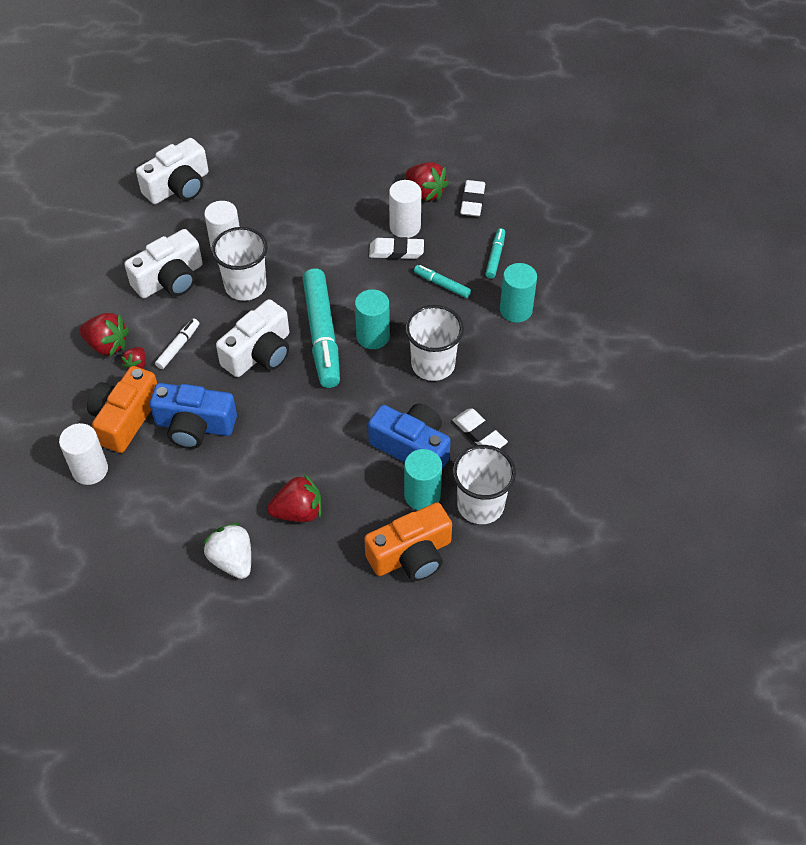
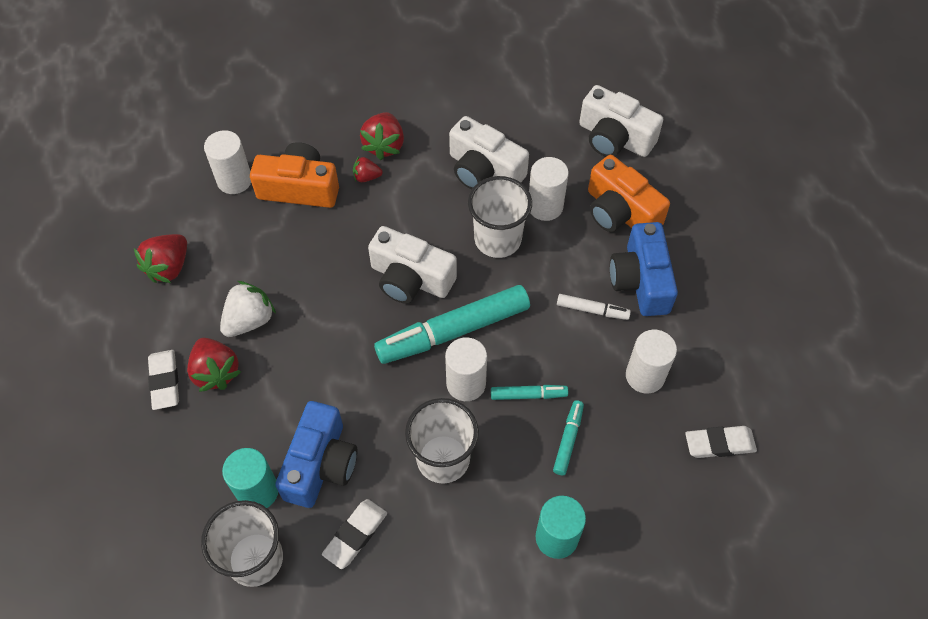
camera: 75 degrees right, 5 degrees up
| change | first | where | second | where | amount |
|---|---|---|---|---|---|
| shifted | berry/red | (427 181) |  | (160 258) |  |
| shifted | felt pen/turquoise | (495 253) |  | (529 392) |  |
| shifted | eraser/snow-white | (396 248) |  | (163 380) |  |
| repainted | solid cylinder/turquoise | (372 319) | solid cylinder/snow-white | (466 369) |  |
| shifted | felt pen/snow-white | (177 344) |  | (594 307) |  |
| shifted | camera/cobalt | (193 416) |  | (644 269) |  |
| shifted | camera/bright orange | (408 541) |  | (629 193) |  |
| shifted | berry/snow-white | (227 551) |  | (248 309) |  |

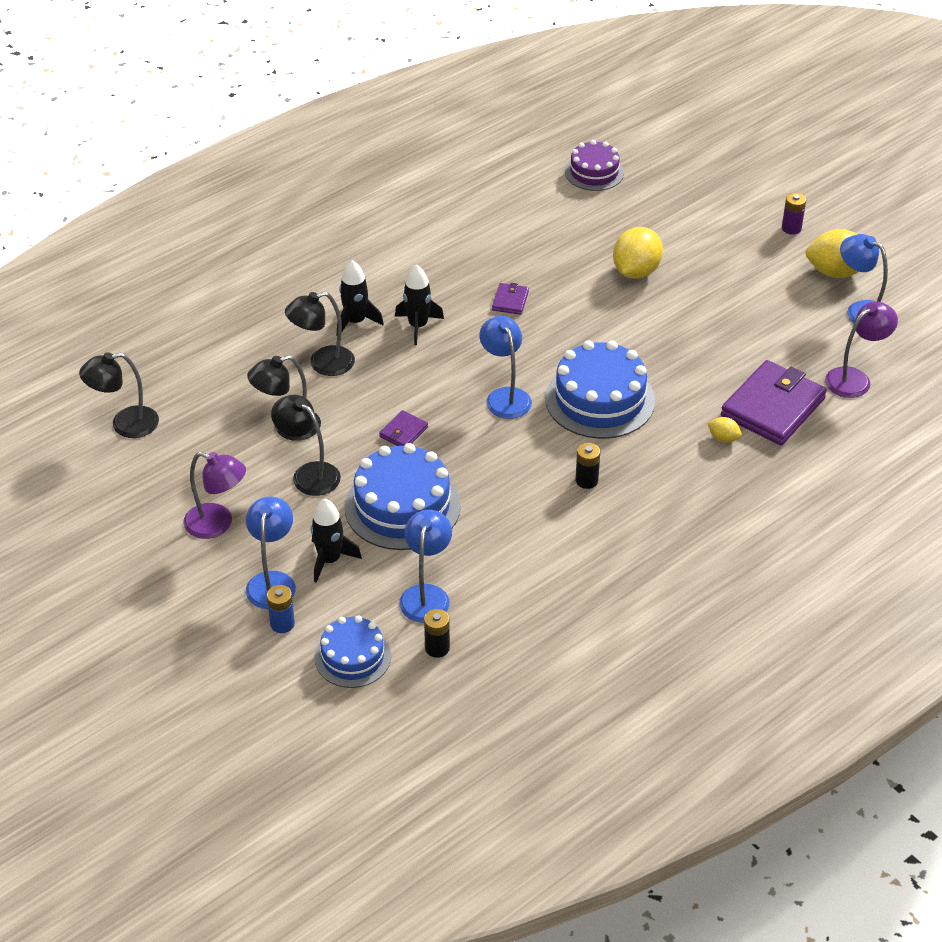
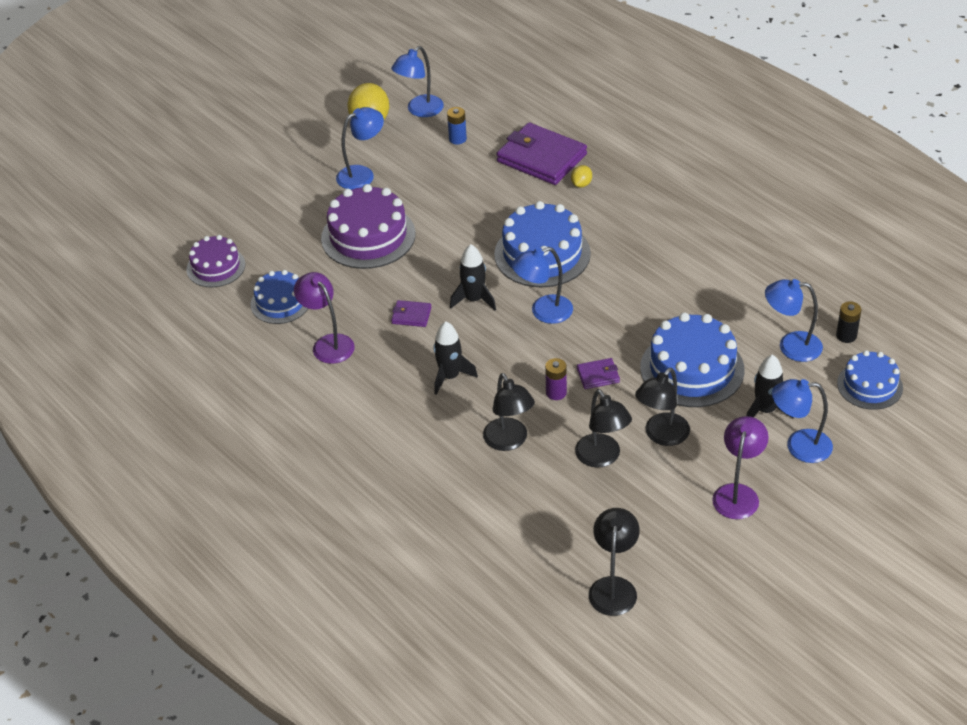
camera: 90 degrees left, 0 degrees up
| change | first | where | second | where | amount |
|---|---|---|---|---|---|
| shifted | power cell/violet | (794 214) |  | (556 379) |  |
| swapped | citrus fruit/yellow | (638 253) | gateau/violet | (368 226) |  |
| shifted | rocket/ebony | (360 296) |  | (473 277) |  |
| shifted | lamp/violet | (861 349) |  | (324 318) |  |
| rotated | lamp/ebony | (119 395) |  | (614 562) | 150 degrees counterclockwise |
| rotated | wallet/violet | (403 428) |  | (598 373) | 45 degrees counterclockwise |
| gone | power cell/ebony | (587 466) |  |  |  |
| shifted | power cell/cobalt | (281 609) |  | (457 125) |  |
| new |  |  | lamp/cobalt | (360 148) |  |
| new |  |  | gateau/cobalt | (280 297) |  |

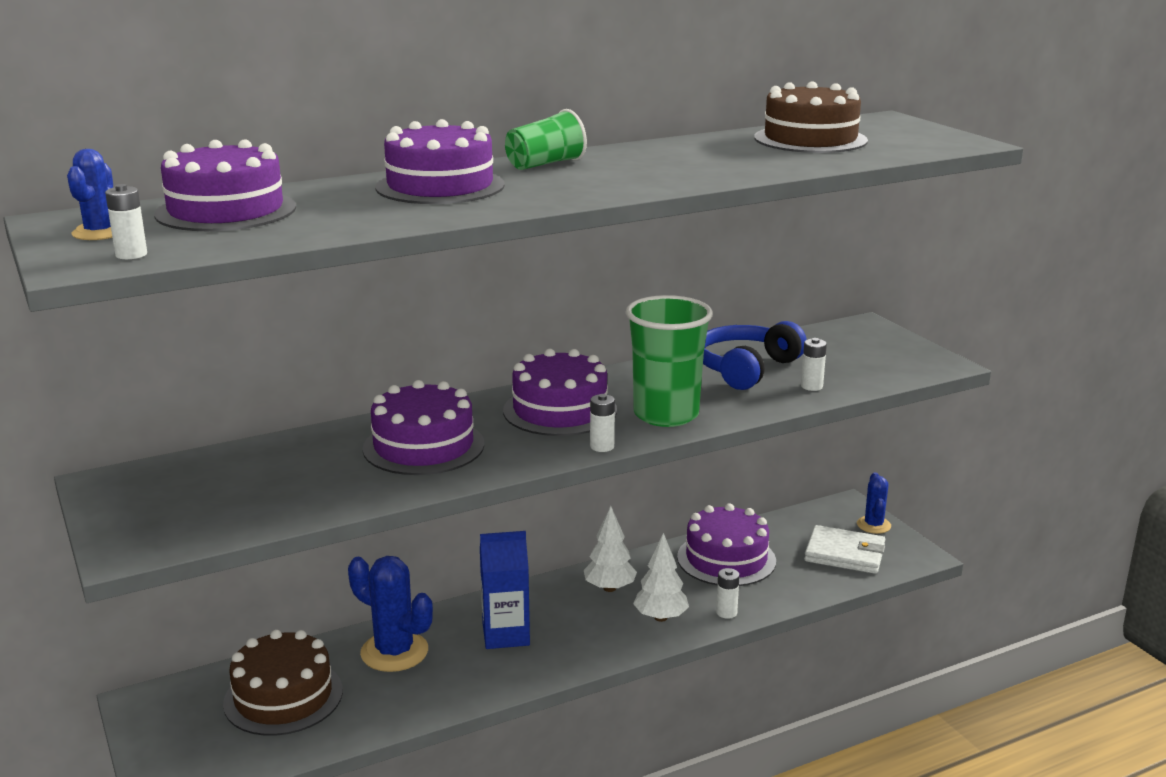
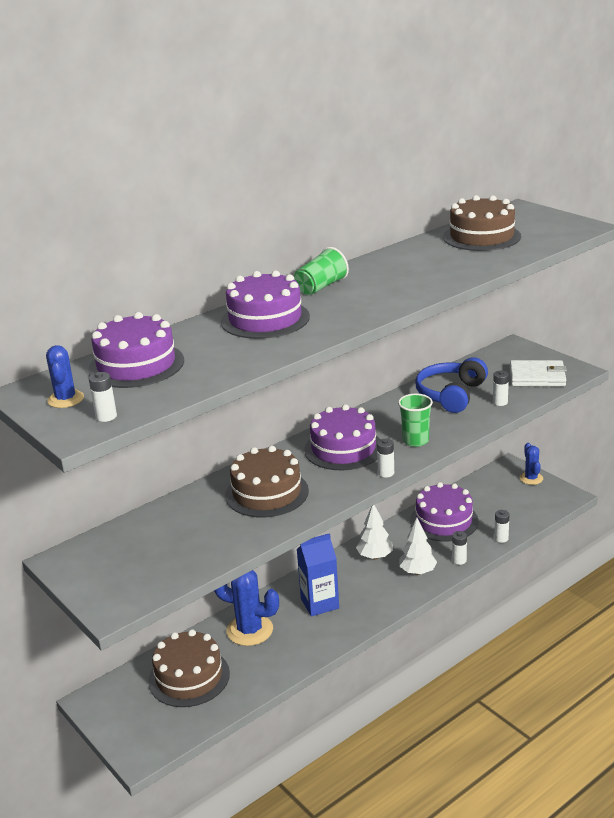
camera: 10 degrees left, 5 degrees up
| change | first | where | second | where | amount |
|---|---|---|---|---|---|
| scaled | cup/emerald | (669 361) |  | (415 420) | x0.59 |
| repainted | gateau/violet | (423 427) | gateau/dark brown | (267 481) |  |
| shifted | wallet/snow-white | (844 549) |  | (538 373) |  |
| new |  |  | power cell/snow-white | (501 526) |  |

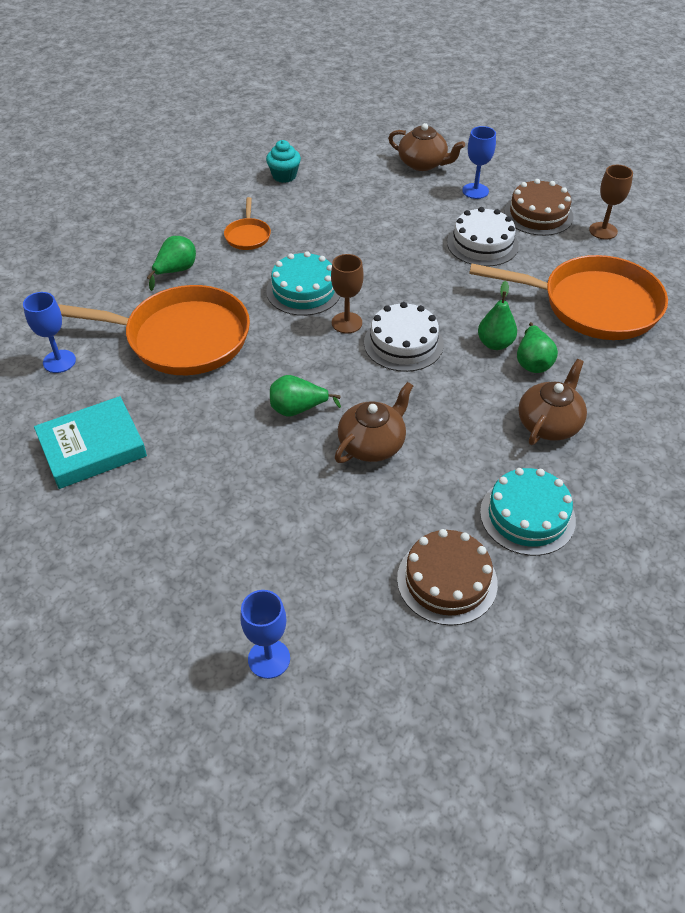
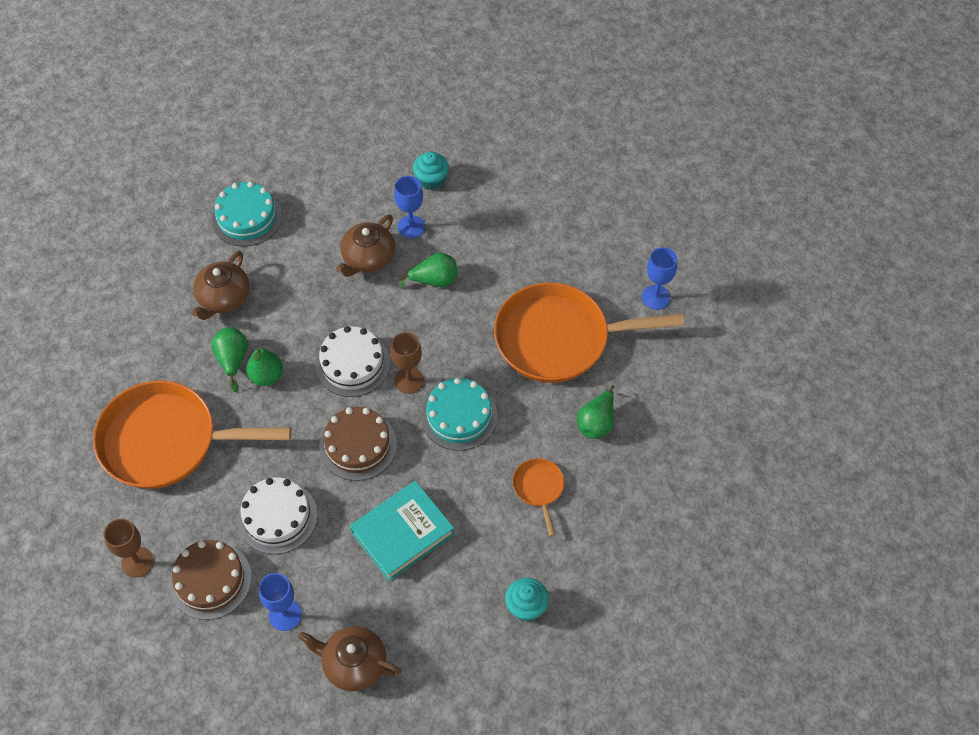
camera: 170 degrees right, 10 degrees up
| change | first | where | second | where | amount |
|---|---|---|---|---|---|
| shifted | book/turquoise | (90 442) |  | (402 531) |  |
| shifted | gateau/dark brown | (447 577) |  | (358 444) |  |
| shifted | wine glass/cobalt | (265 634) |  | (409 207) |  |
| new |  |  | fairy cake/turquoise | (431 171) |  |

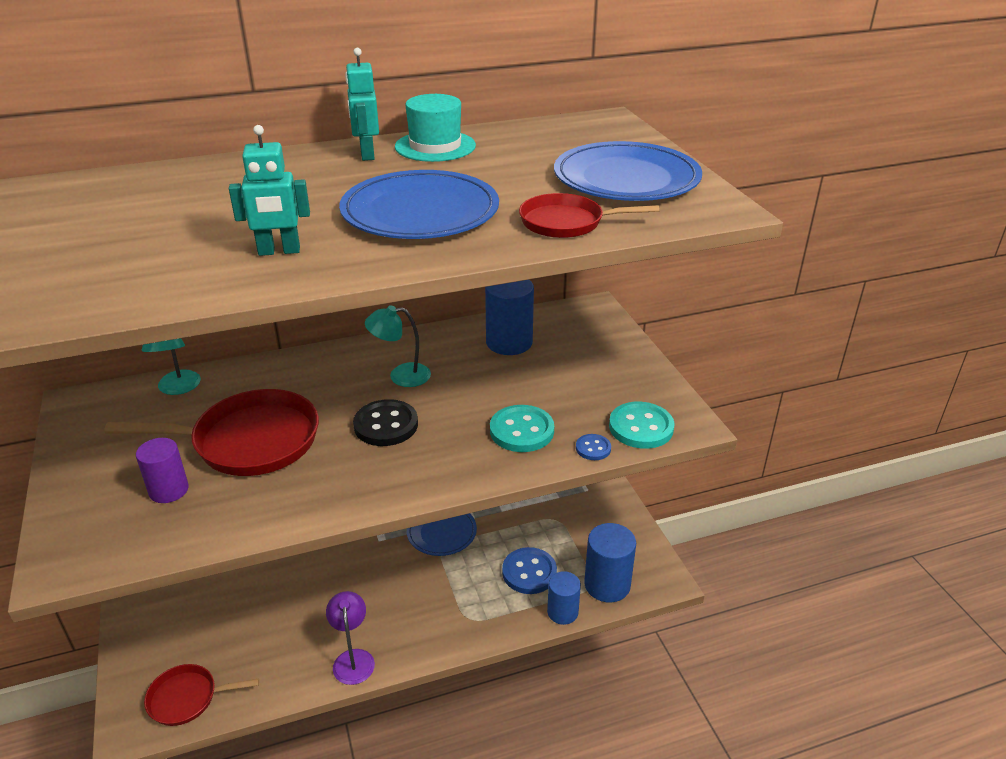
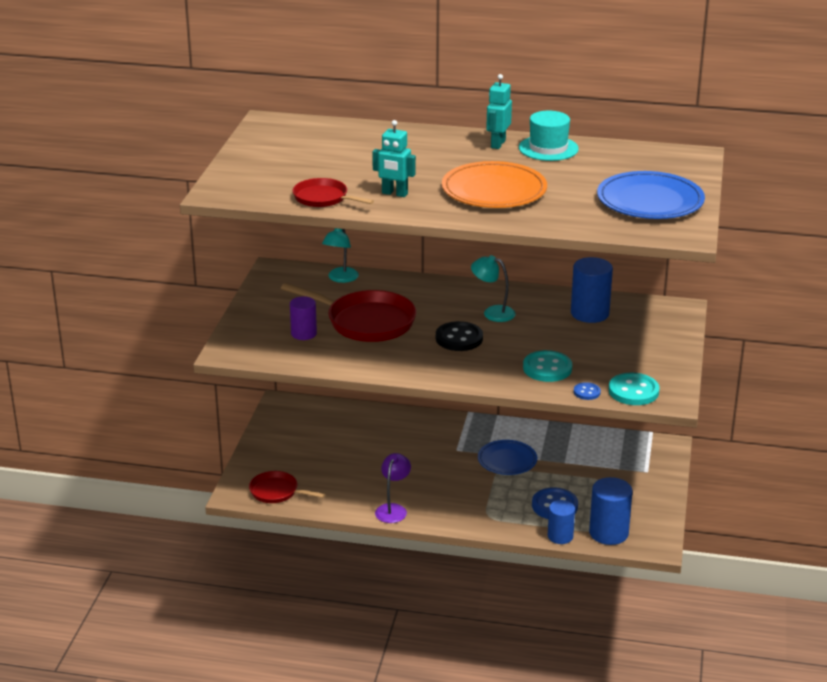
camera: 30 degrees right, 5 degrees down
| change | first | where | second | where | amount |
|---|---|---|---|---|---|
| repainted | flat dish/cobalt | (419 204) | flat dish/bright orange | (494 184) |  |
| shifted | skillet/red | (589 215) |  | (333 192) |  |

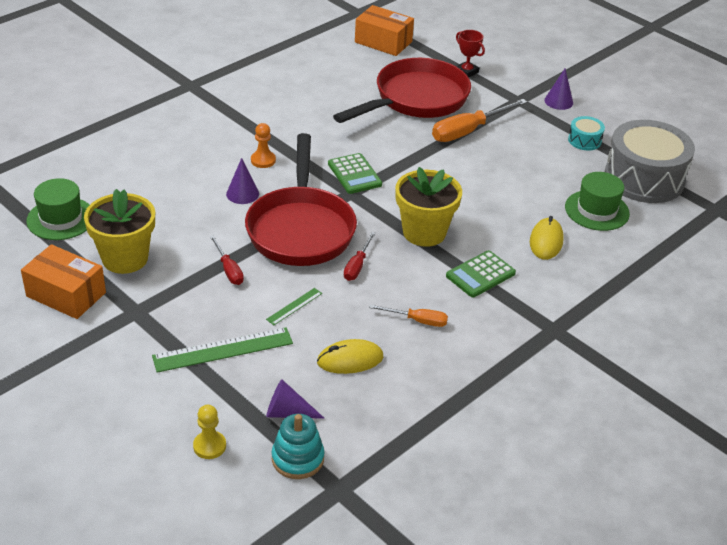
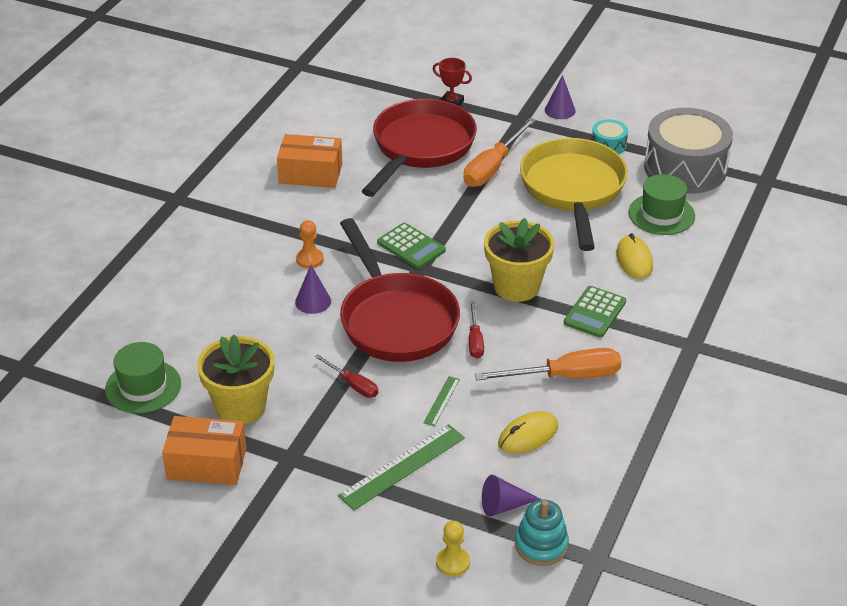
camera: 20 degrees left, 0 degrees up
| change | first | where | second | where | amount |
|---|---|---|---|---|---|
| shifted | box/bright orange | (384 30) |  | (309 161) |  |
| scaled | hand screwdriver/bright orange | (408 315) |  | (548 364) | x1.79 |
| new |  |  | skillet/yellow | (574 194) |  |

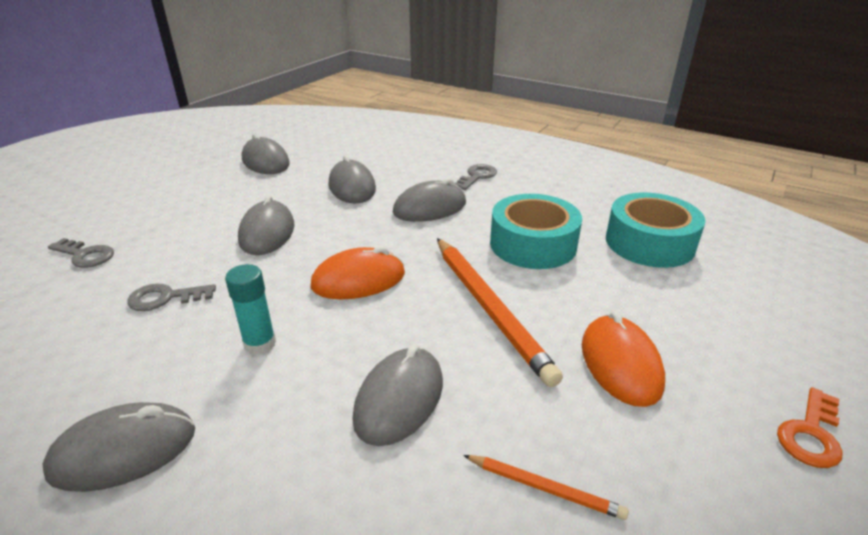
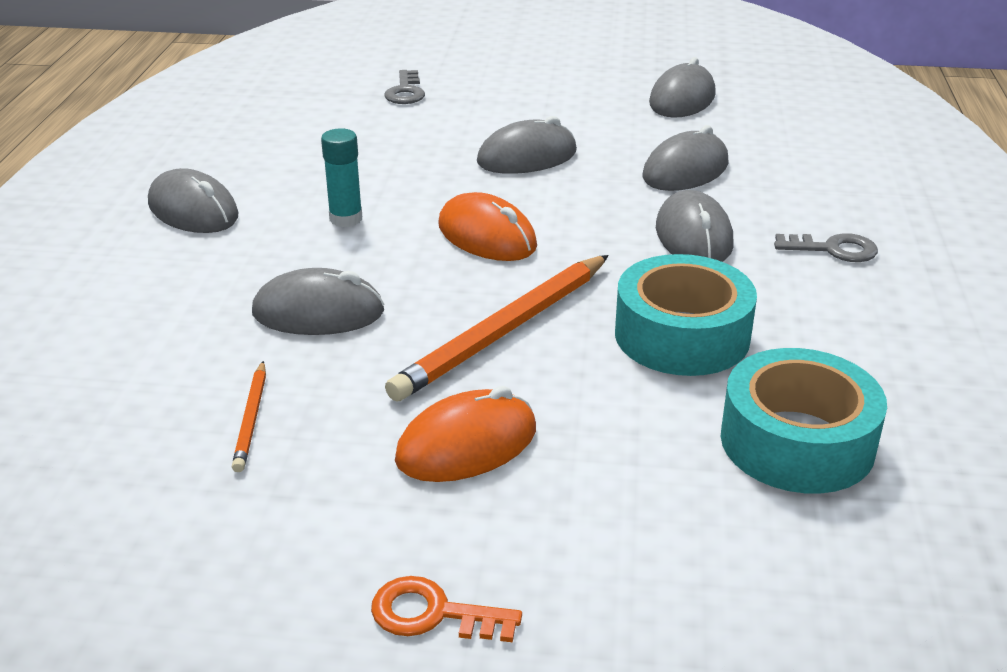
camera: 65 degrees right, 0 degrees up
| change | first | where | second | where | amount |
|---|---|---|---|---|---|
| rotated | computer mouse/ash-grey | (429 200) |  | (695 226) | 45 degrees clockwise |
| gone | door key/ash-grey | (171 297) |  |  |  |

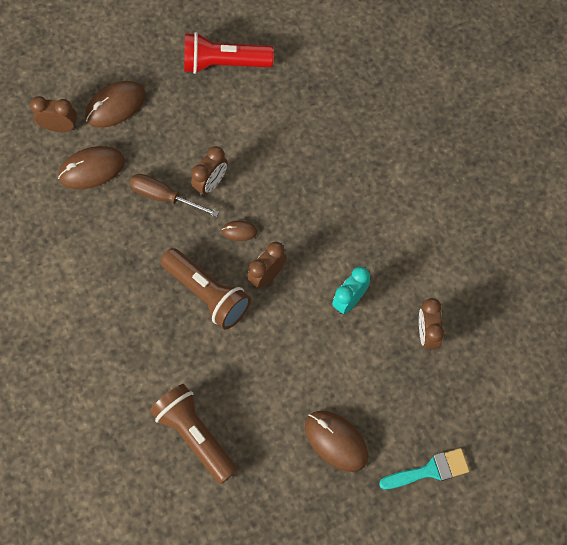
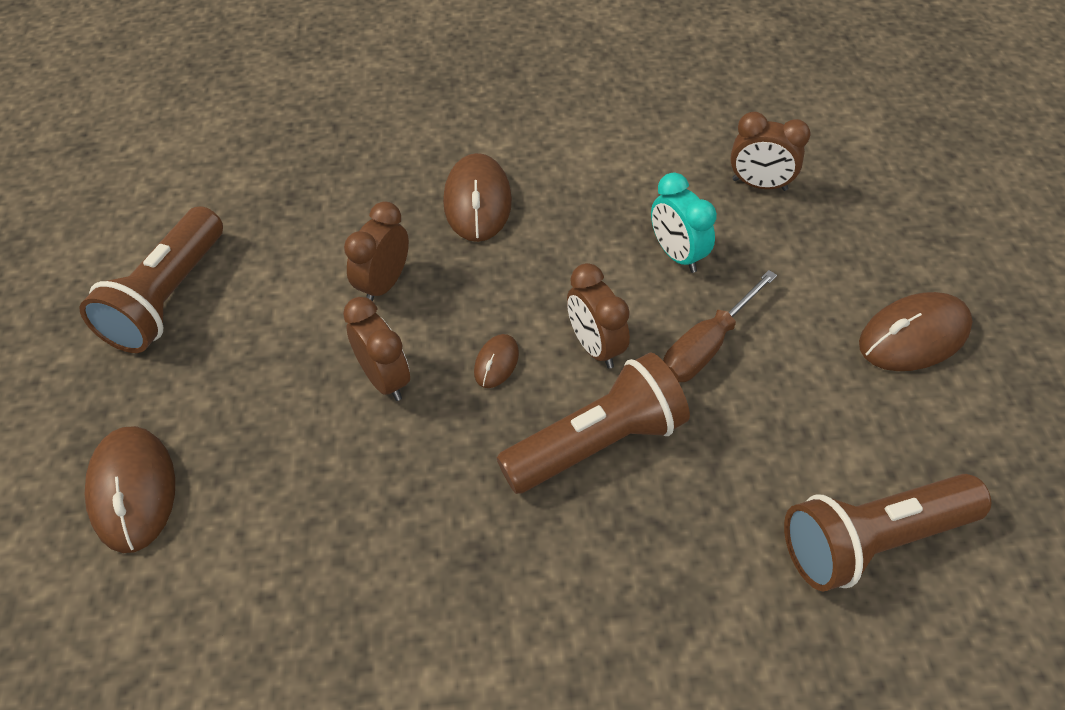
camera: 70 degrees left, 15 degrees down
| change | first | where | second | where | amount |
|---|---|---|---|---|---|
| repainted | torch/red | (229 53) | torch/dark brown | (151 279) |  |
| shifted | bedside clock/dark brown | (53 114) |  | (376 251) |  |
| shifted | computer mouse/dark brown | (91 167) |  | (477 197) |  |
| shifted | hand screwdriver/dark brown | (174 195) |  | (720 326) |  |
| gone | paint brush/turquoise | (424 469) |  |  |  |

